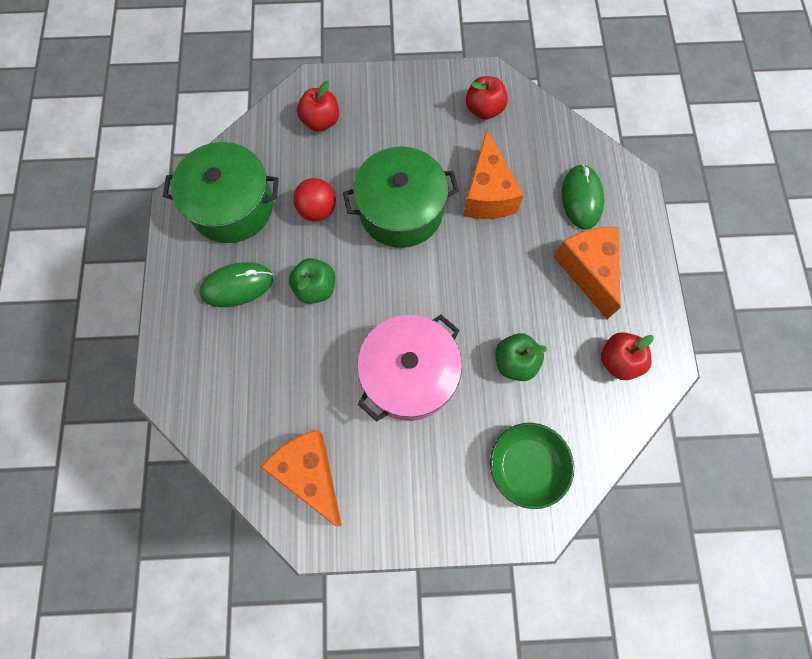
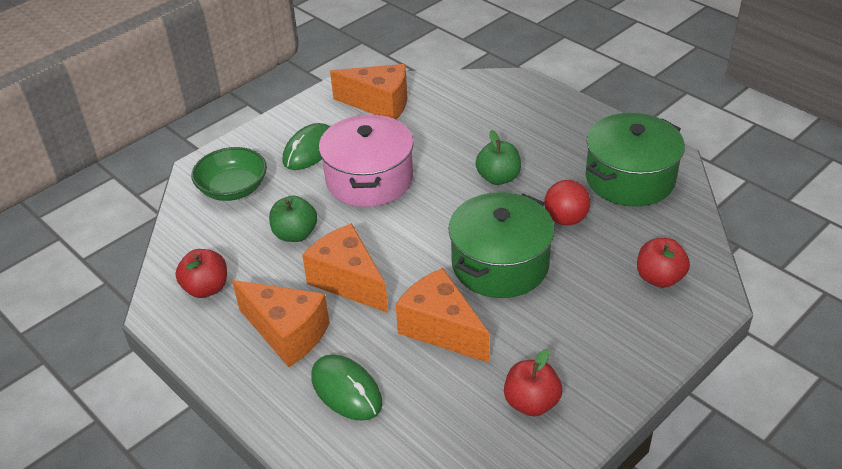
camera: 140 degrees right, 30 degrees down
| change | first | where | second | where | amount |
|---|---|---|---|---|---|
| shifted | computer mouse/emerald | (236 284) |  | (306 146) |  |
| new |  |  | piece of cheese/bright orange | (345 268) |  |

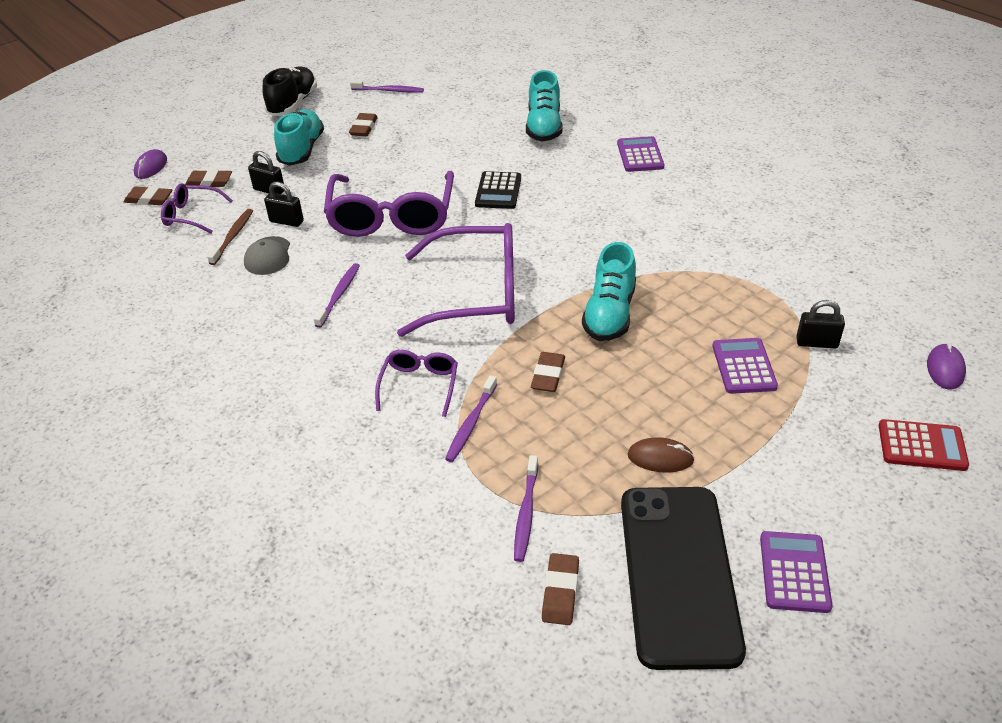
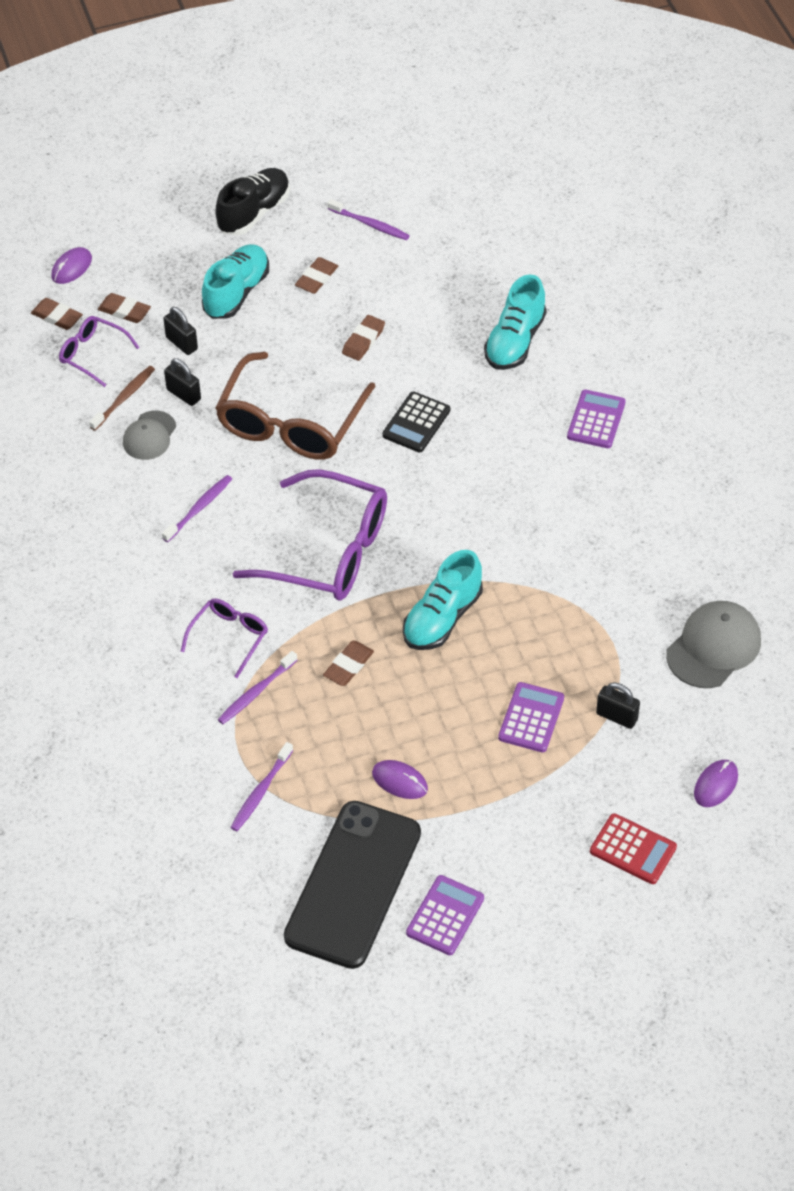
camera: 20 degrees right, 10 degrees up
| change | first | where | second | where | amount |
|---|---|---|---|---|---|
| repainted | spectacles/violet | (389 204) | spectacles/dark brown | (295 405) |  |
| repainted | computer mouse/dark brown | (661 455) | computer mouse/violet | (400 779) |  |
| shifted | eraser/dark brown | (560 589) |  | (363 338) |  |
| new |  |  | baseball cap/ash-grey | (713 644) |  |

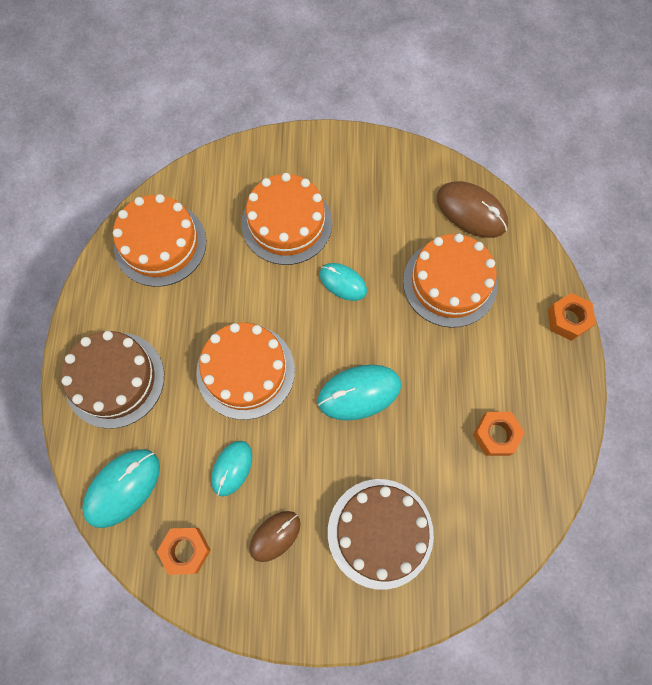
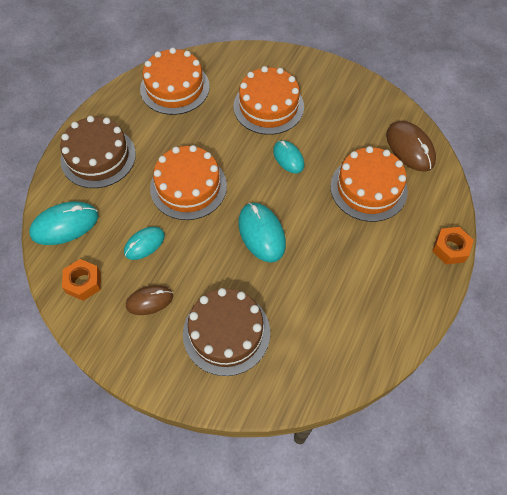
camera: 25 degrees right, 10 degrees down
| change | first | where | second | where | amount |
|---|---|---|---|---|---|
| rotated | computer mouse/turquoise | (359 393) |  | (262 233) | 60 degrees clockwise |
| gone | hex nut/bright orange | (499 434) |  |  |  |

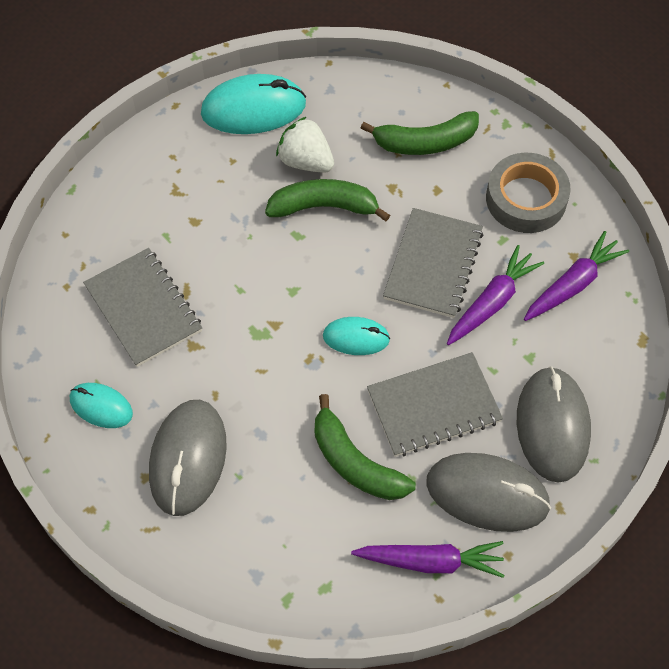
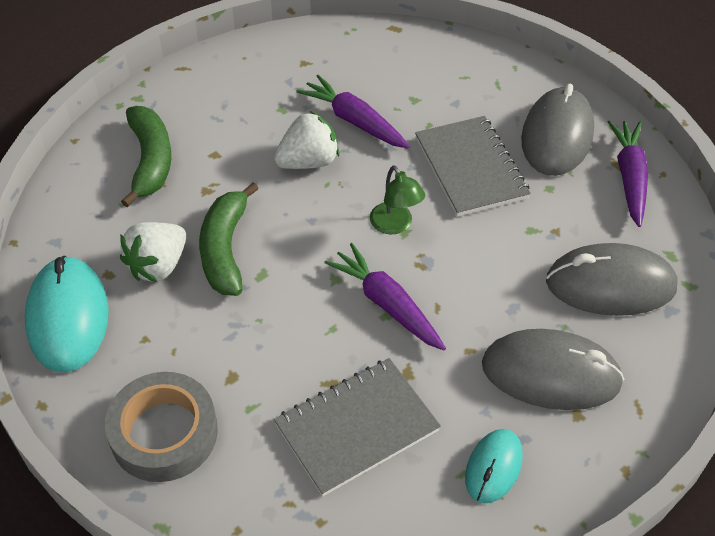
camera: 90 degrees left, 10 degrees down
| change | first | where | second | where | amount |
|---|---|---|---|---|---|
| shifted | tape/ash-grey | (528 193) |  | (161 427) |  |
| swapped | notebook/ash-grey | (433 263) | berry/snow-white | (306 140) |  |
| shifted | carrot/violet | (576 276) |  | (385 296) |  |
| swapped | computer mouse/turquoise | (356 336) | lamp/emerald | (397 200) |  |
| shifted | computer mouse/ash-grey | (554 424) |  | (612 279) |  |
| gone | banana fruit/emerald | (365 447) |  |  |  |

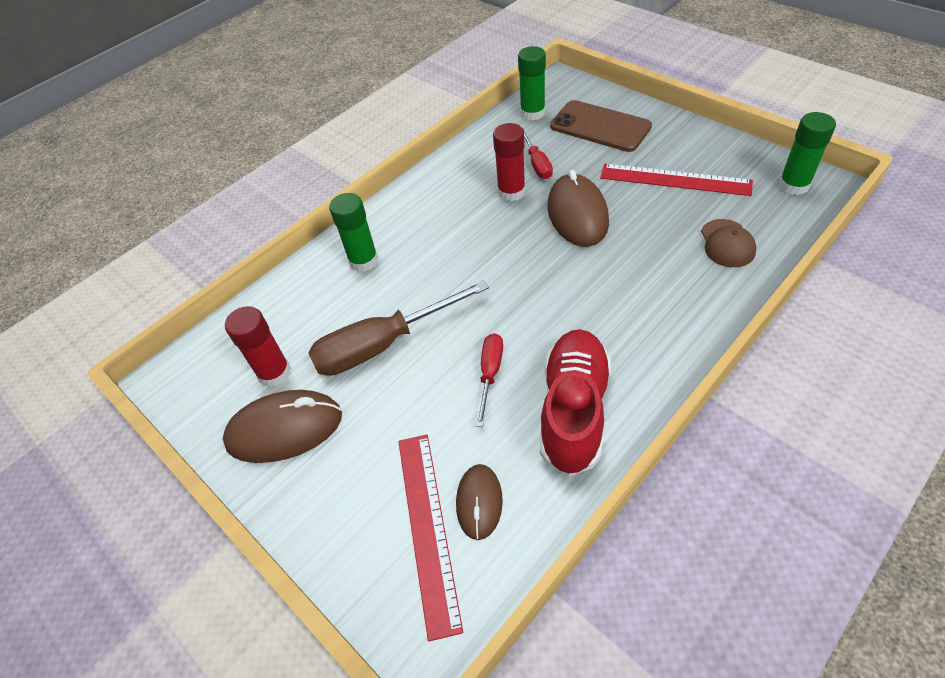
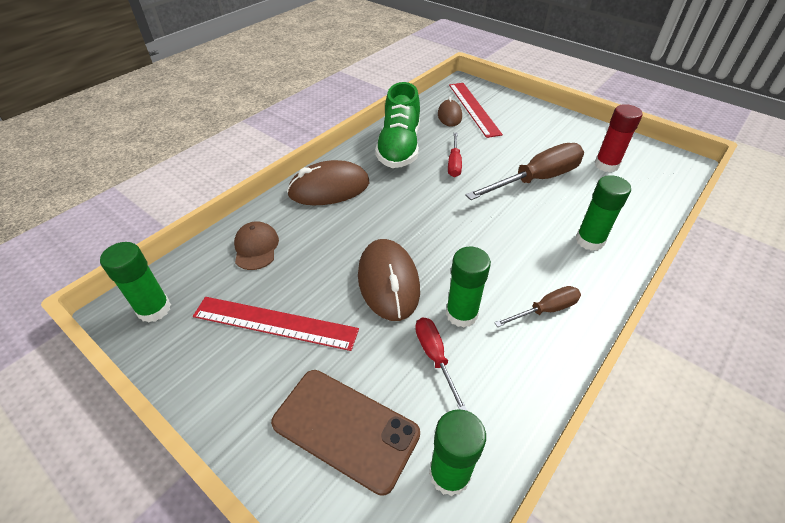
camera: 170 degrees right, 5 degrees down
| change | first | where | second | where | amount |
|---|---|---|---|---|---|
| repainted | glue/red | (509 162) | glue/emerald | (468 287) |  |
| repainted | sneaker/red | (575 403) | sneaker/emerald | (397 125) |  |
| shifted | computer mouse/dark brown | (282 426) |  | (328 182) |  |
| new |  |  | hand screwdriver/dark brown | (537 306) |  |

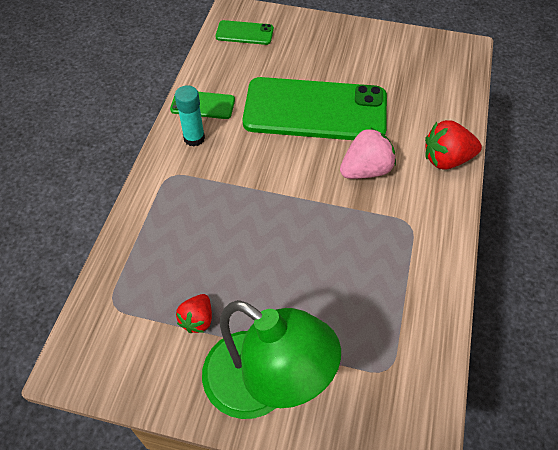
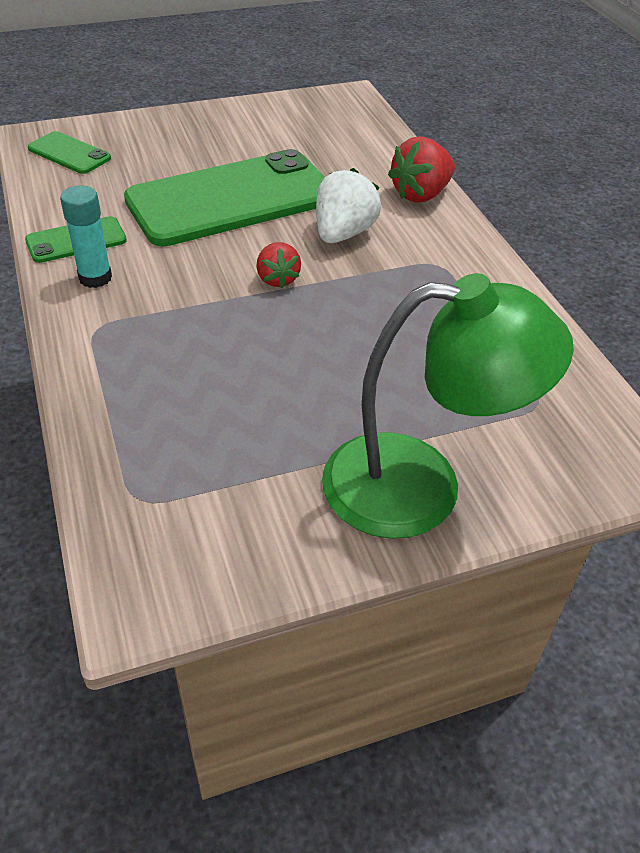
camera: 35 degrees left, 10 degrees down
| change | first | where | second | where | amount |
|---|---|---|---|---|---|
| rotated | phone/emerald | (245 32) |  | (69 152) | 60 degrees clockwise |
| repainted | berry/pink | (368 153) | berry/snow-white | (348 205) |  |
| shifted | berry/red | (194 313) |  | (278 265) |  |

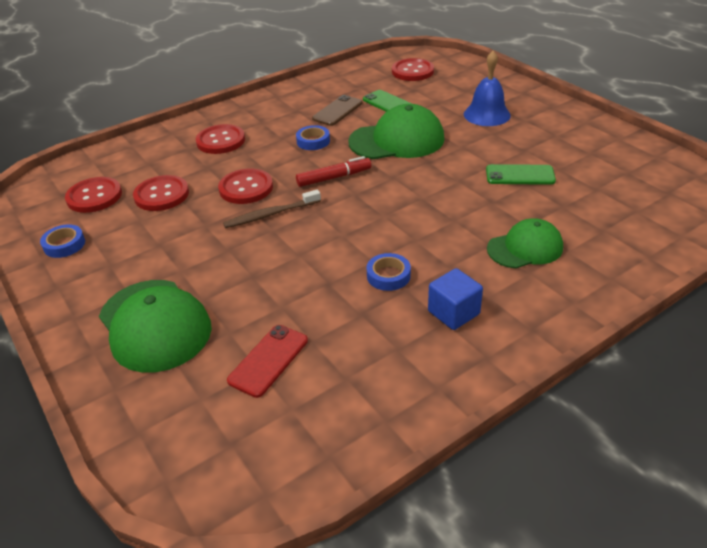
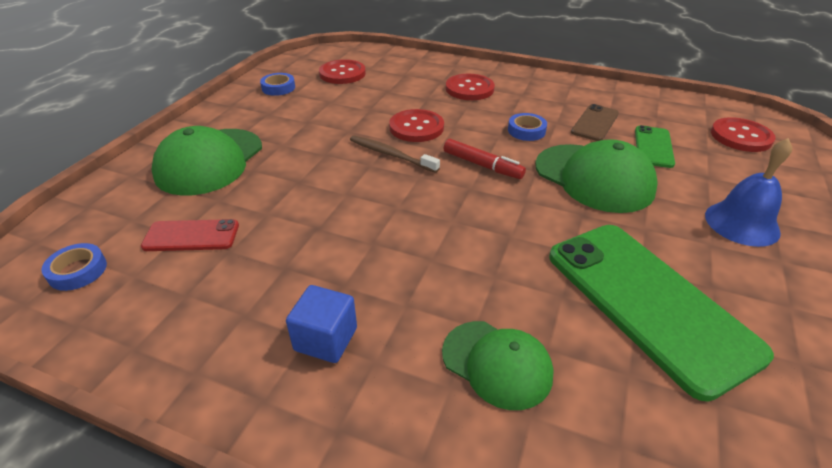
camera: 55 degrees right, 0 degrees up
| change | first | where | second | where | amount |
|---|---|---|---|---|---|
| rotated | phone/dark brown | (337 110) |  | (595 122) | 60 degrees counterclockwise |
| scaled | phone/emerald | (521 174) |  | (661 313) | x2.09 |
| gone | shirt button/red | (161 193) |  |  |  |
| shifted | tape/cobalt | (389 272) |  | (74 267) |  |

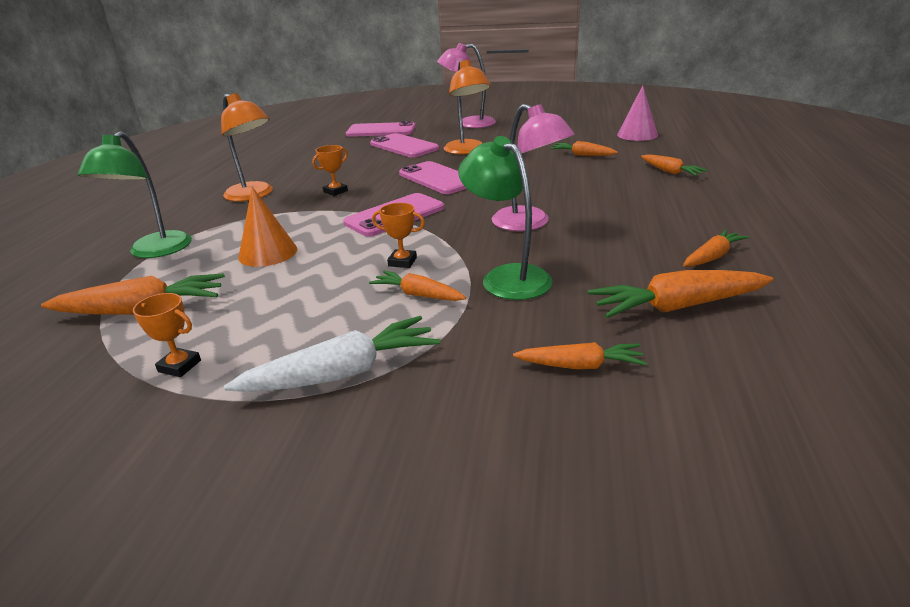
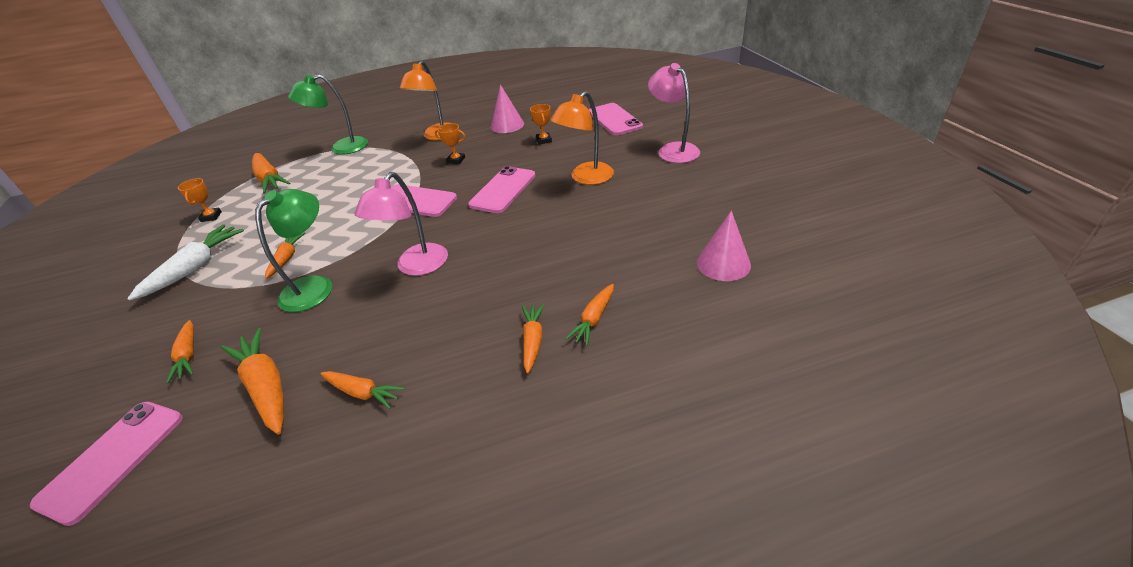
camera: 65 degrees right, 10 degrees up
| change | first | where | second | where | amount |
|---|---|---|---|---|---|
| shifted | phone/pink | (404 145) |  | (106 464) |  |
| shifted | carrot/bright orange | (584 148) |  | (533 339) |  |
| gone | solid cone/bright orange | (267 227) |  |  |  |
| shifted | trophy/bright orange | (398 235) |  | (541 124) |  |
| rotated | carrot/snow-white | (332 354) |  | (185 262) | 105 degrees counterclockwise |
| new |  |  | solid cone/pink | (507 109) |  |

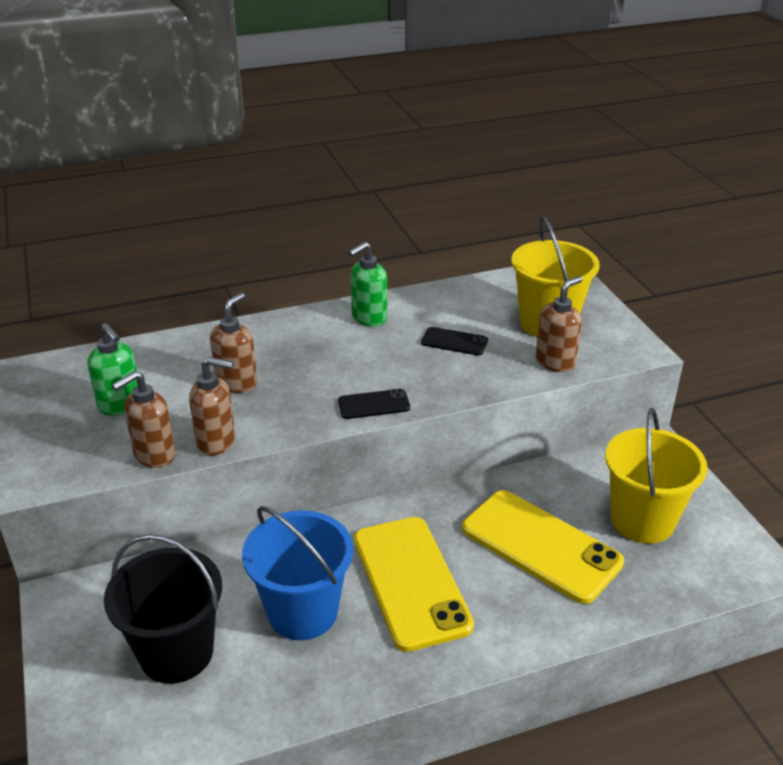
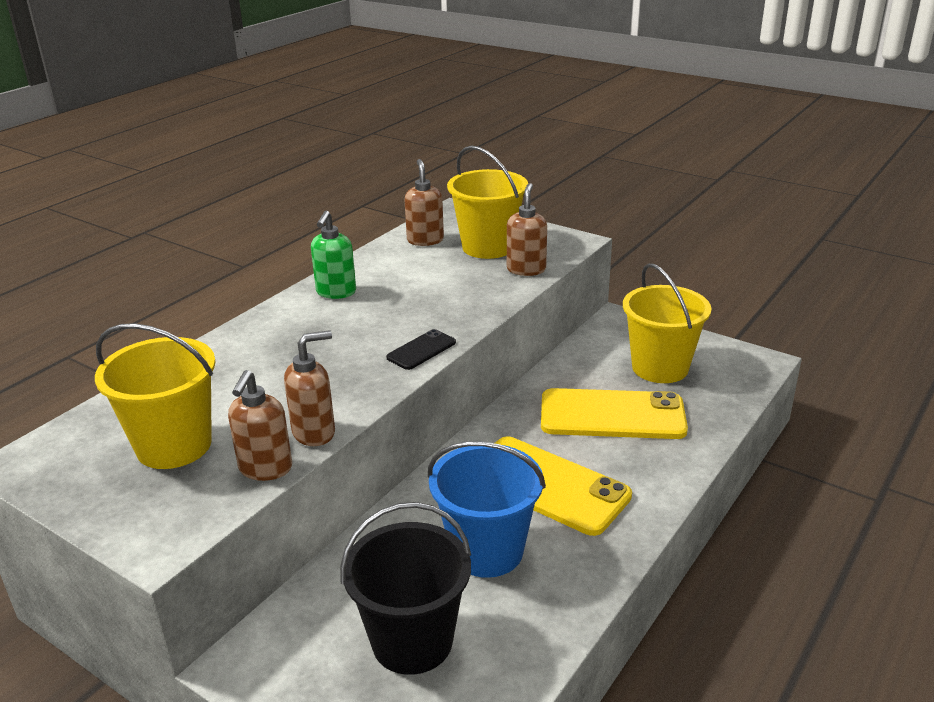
camera: 35 degrees left, 5 degrees down
| change | first | where | second | where | amount |
|---|---|---|---|---|---|
| shifted | soap dispenser/dark brown | (233 343) |  | (424 202) |  |
| swapped | soap dispenser/emerald | (112 369) | sand bucket/yellow | (155 396) |  |
| gone | phone/ebony | (454 341) |  |  |  |

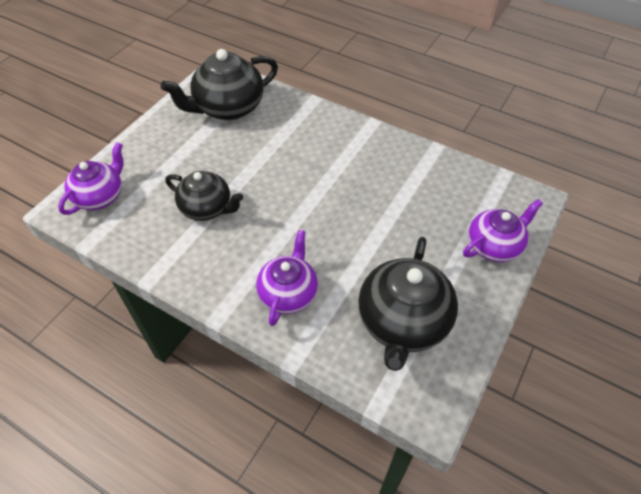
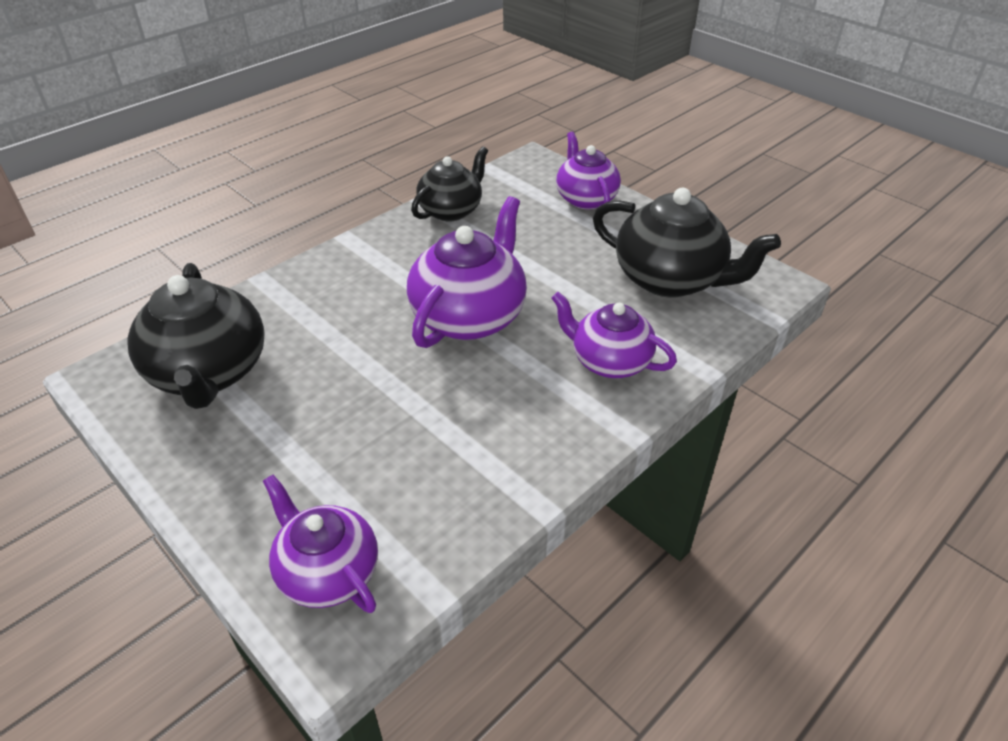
camera: 75 degrees left, 10 degrees down
| change | first | where | second | where | amount |
|---|---|---|---|---|---|
| shifted | china teapot/ebony | (204 196) |  | (449 184) |  |
| new |  |  | china teapot/violet | (467 272) |  |

